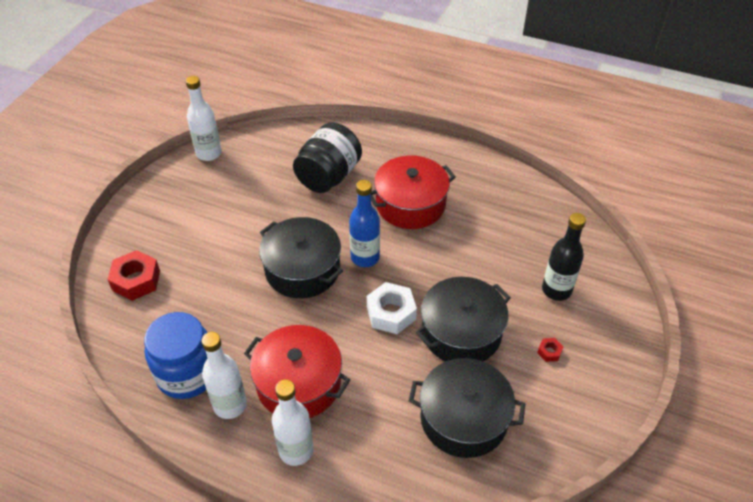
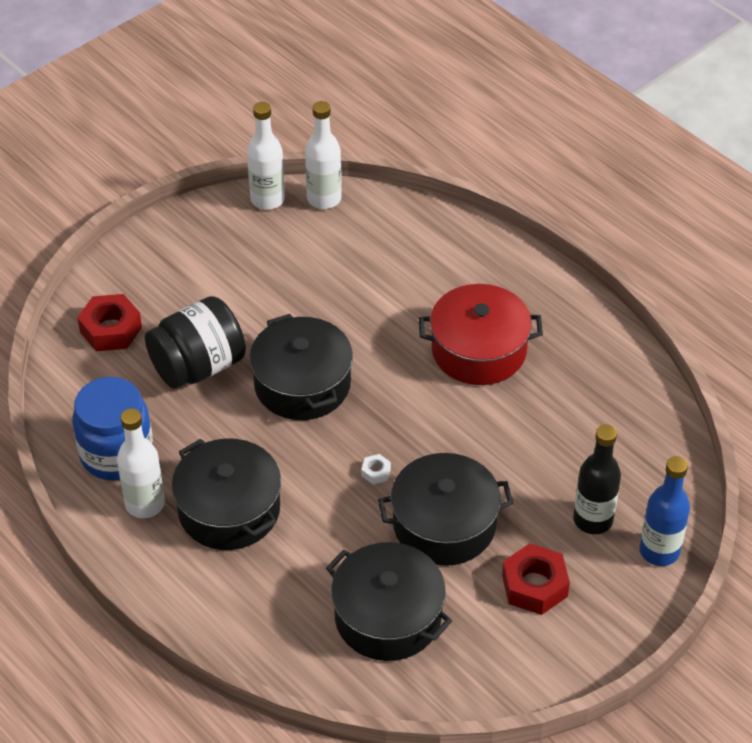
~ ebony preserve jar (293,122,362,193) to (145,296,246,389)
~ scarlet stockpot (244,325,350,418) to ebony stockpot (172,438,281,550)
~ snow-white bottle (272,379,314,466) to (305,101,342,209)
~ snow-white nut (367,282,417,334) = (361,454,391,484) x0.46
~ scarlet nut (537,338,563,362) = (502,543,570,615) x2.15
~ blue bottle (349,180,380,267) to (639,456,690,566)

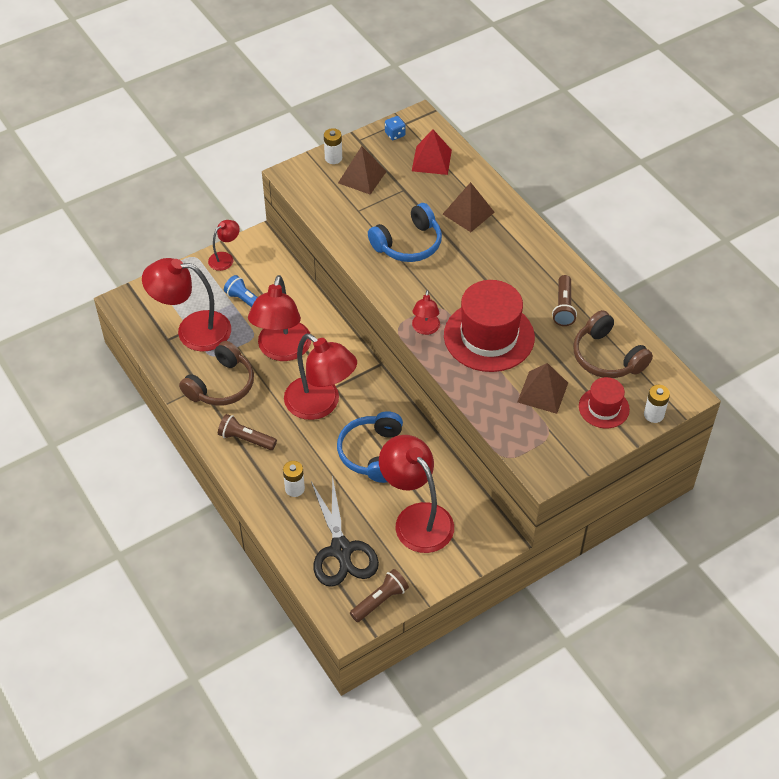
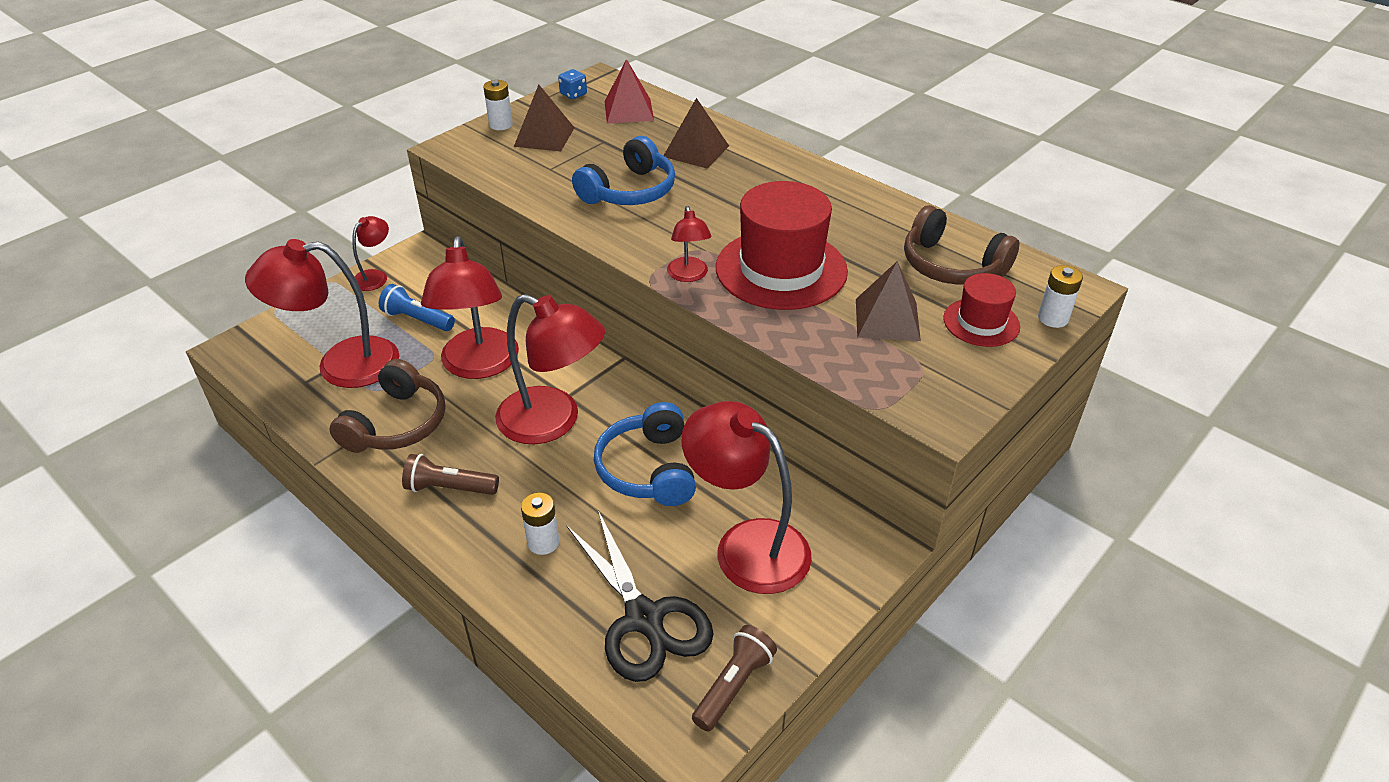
- dark brown pocket torch (552,275,577,326)

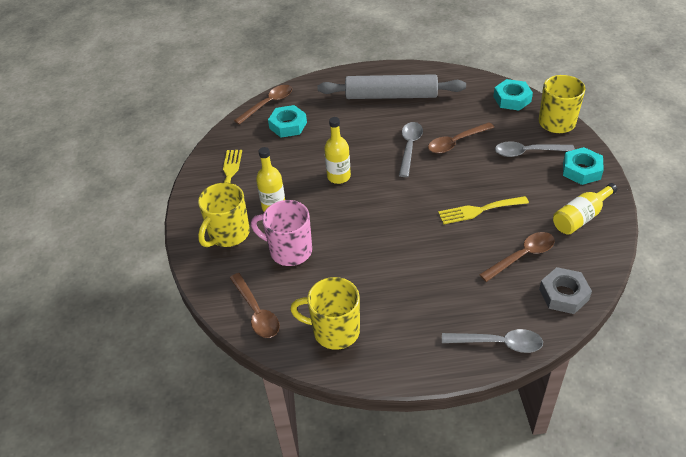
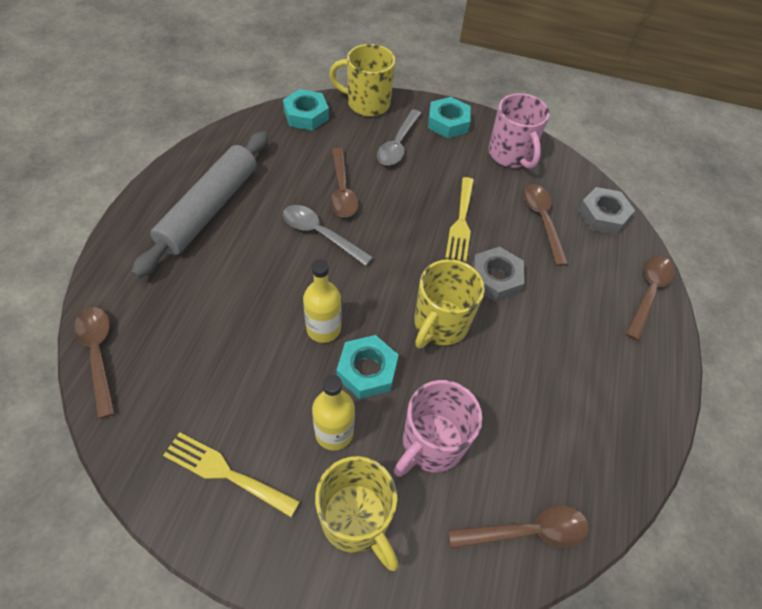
~ turquoise nut (268,105,307,138) to (337,335,398,399)
~ yellow tea mug (290,277,360,350) to (414,259,485,348)
+ gray nut (472,247,524,302)
~ yellow bottle (553,183,617,234) to pink tea mug (488,93,550,169)
~ gray spoon (442,329,543,353) to dark brown spoon (626,256,675,341)

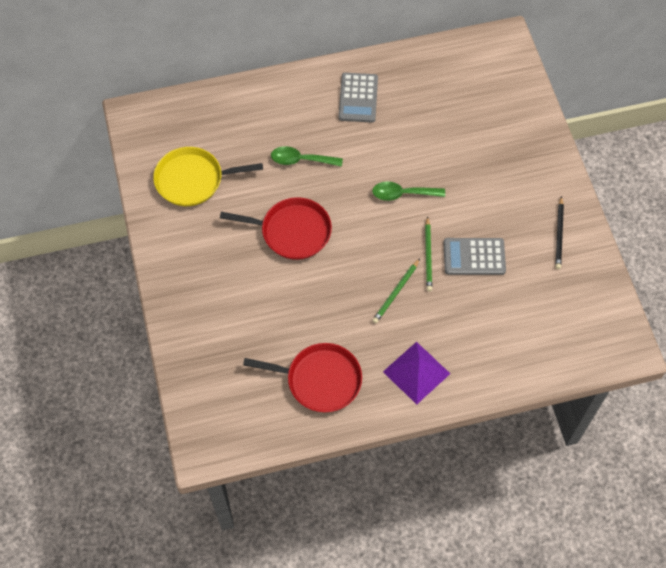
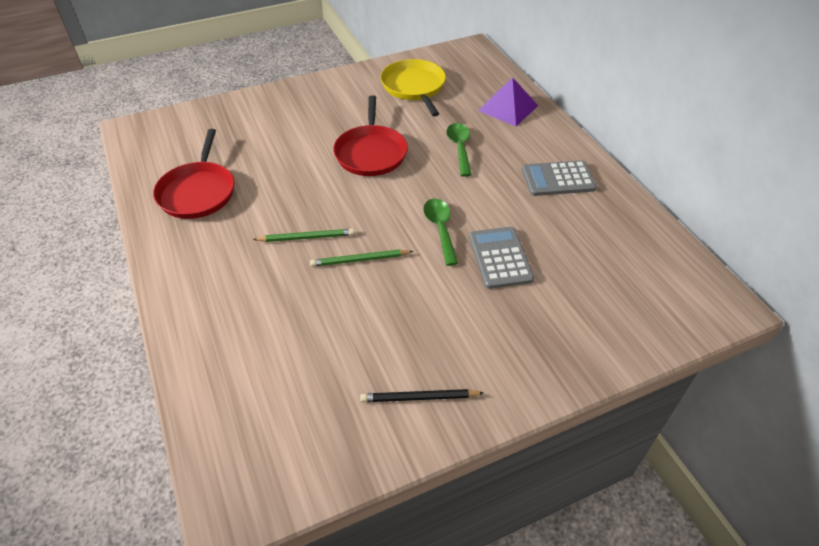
~ green wooden pencil (372,258,420,323) = (253,229,354,242) 150 degrees clockwise
~ gray calculator (443,238,506,275) to (469,227,534,289)
~ violet pyramid shape (383,342,450,405) to (478,77,538,126)

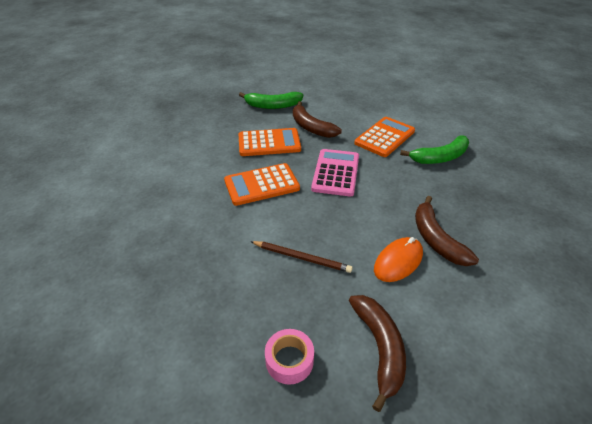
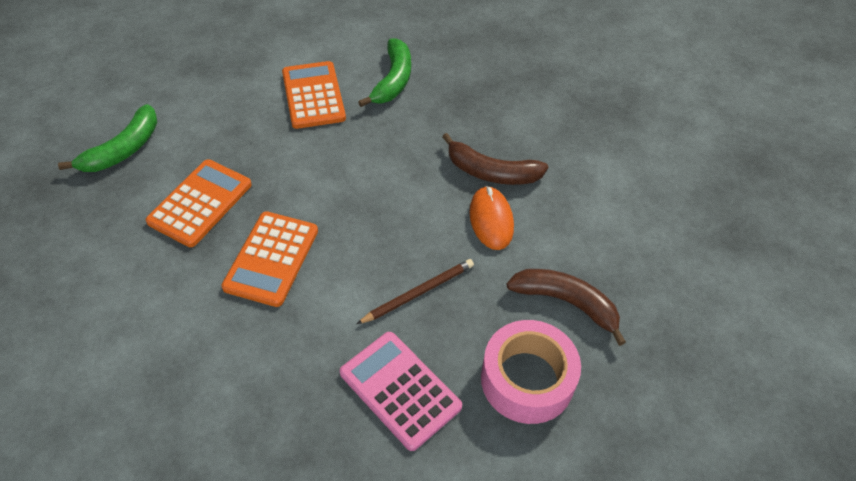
~ pink calculator (311,149,359,196) to (340,332,462,451)
~ pink tape (265,329,314,385) = (481,320,581,424) x1.75
- dark brown banana fruit (293,101,342,138)

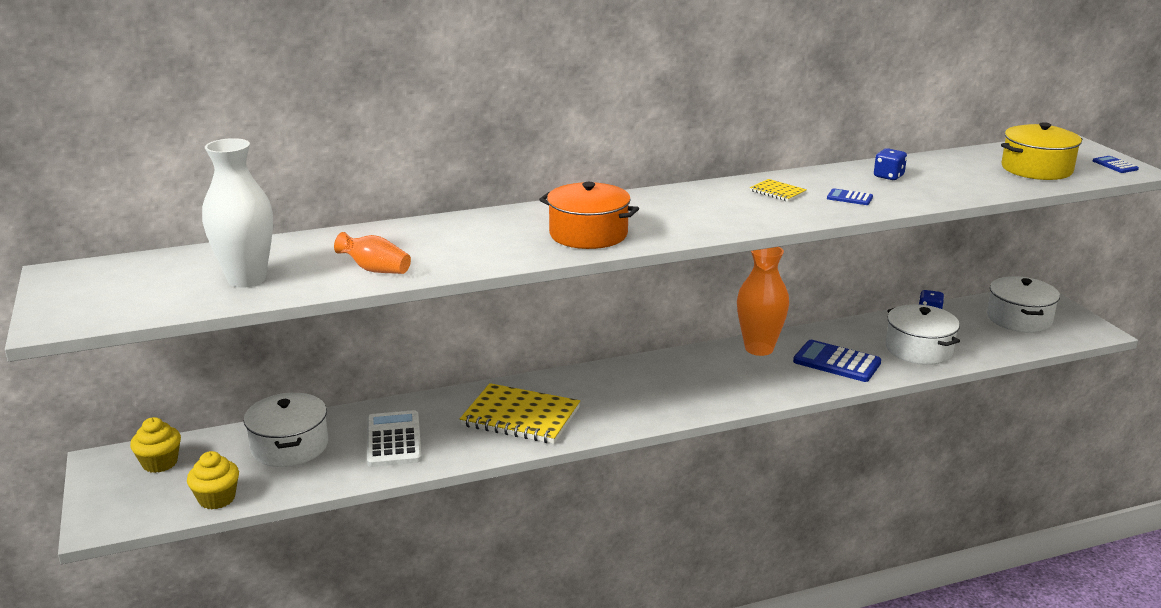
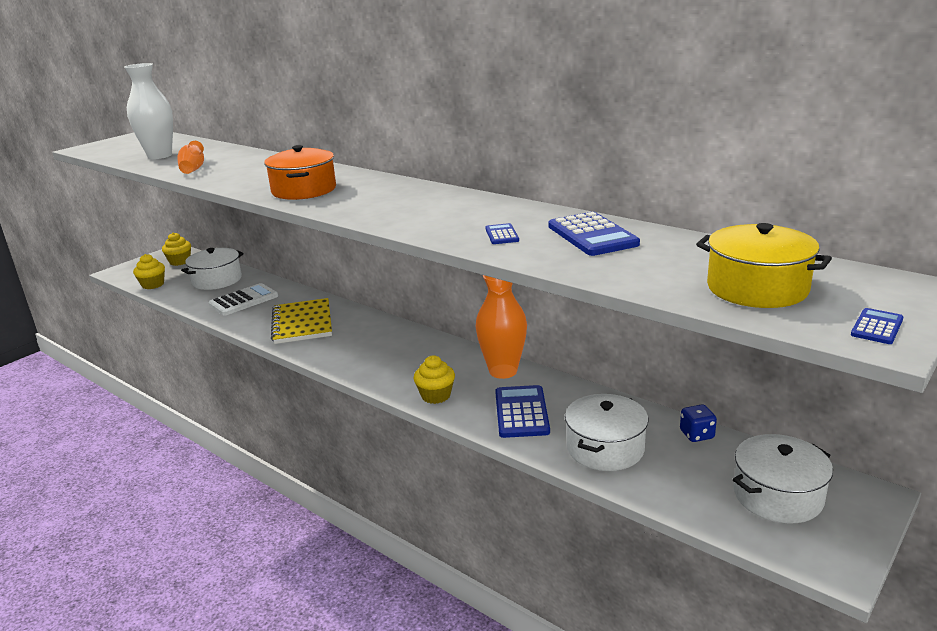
+ yellow muffin (414,355,455,404)
~ blue die (874,148,907,180) to blue calculator (549,212,640,256)
- yellow exercise book (750,179,807,201)

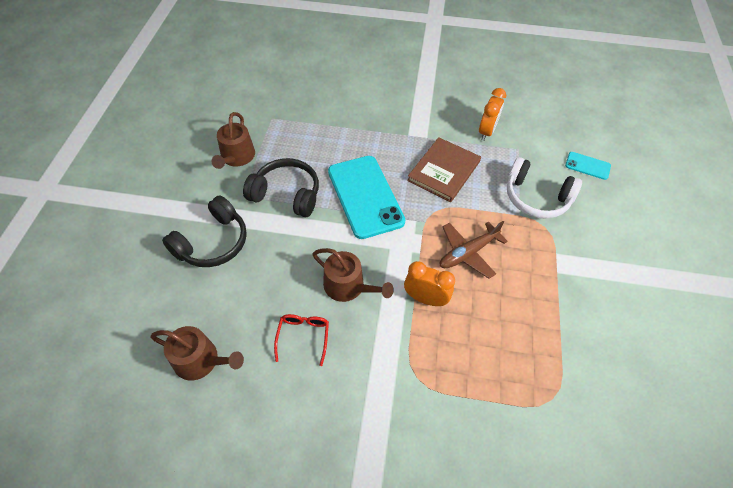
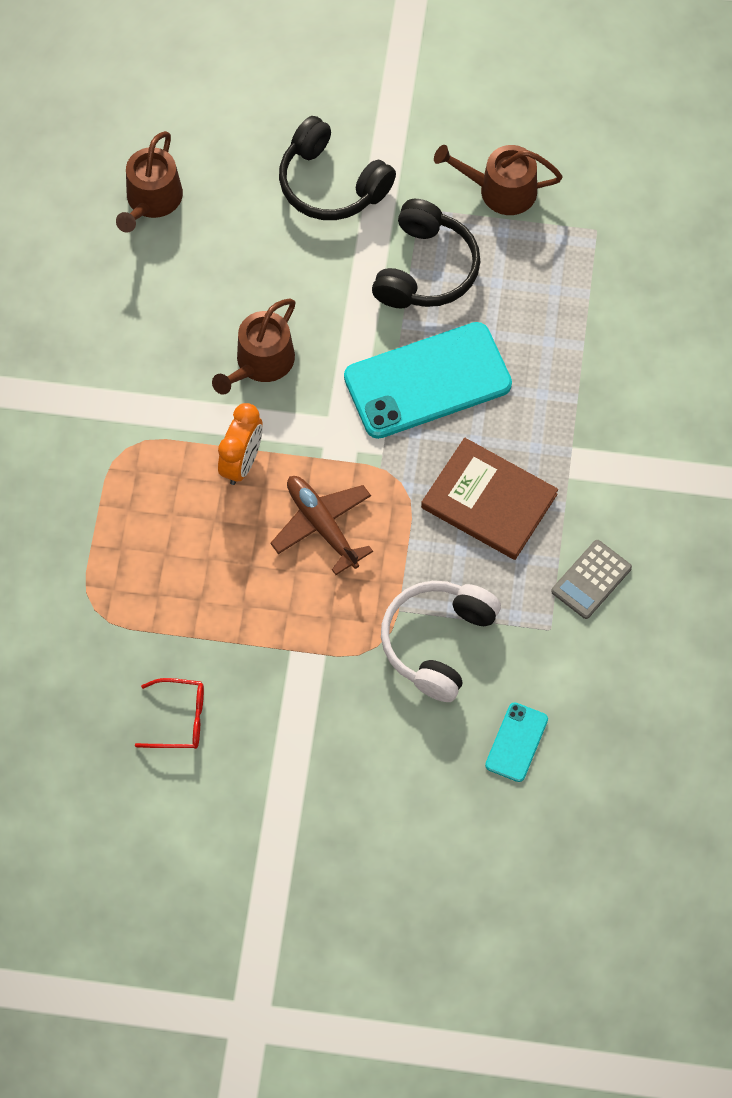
~ scarlet glasses (274,314,329,366) to (135,678,204,749)
~ bright orange clock (479,88,506,141) to gray calculator (551,540,632,619)

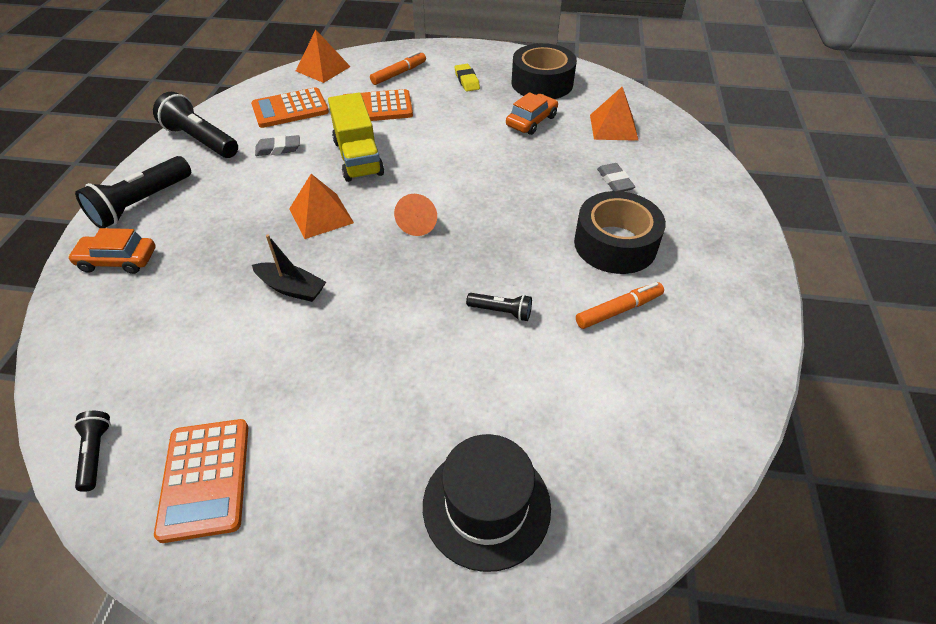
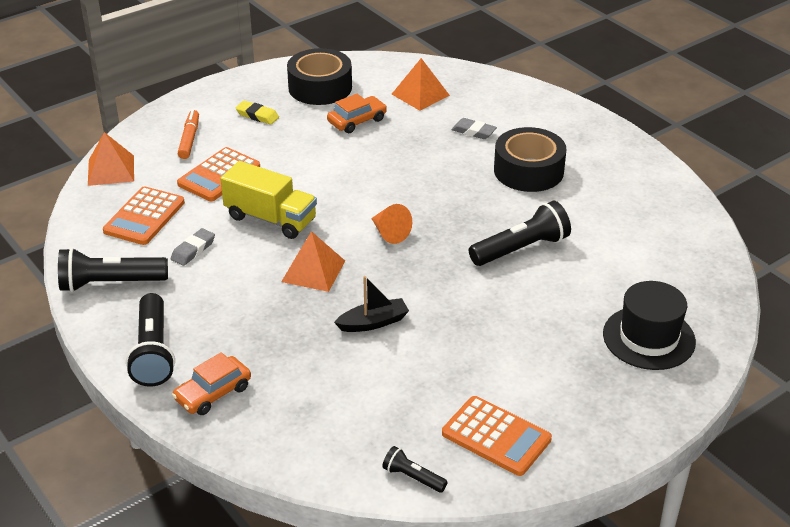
~ bright orange automobile (506,92,558,135) = (327,94,387,133) 60 degrees clockwise
~ ebony pocket torch (466,293,532,321) = (469,201,571,266) x1.93
- bright orange marker pen (576,282,664,329)

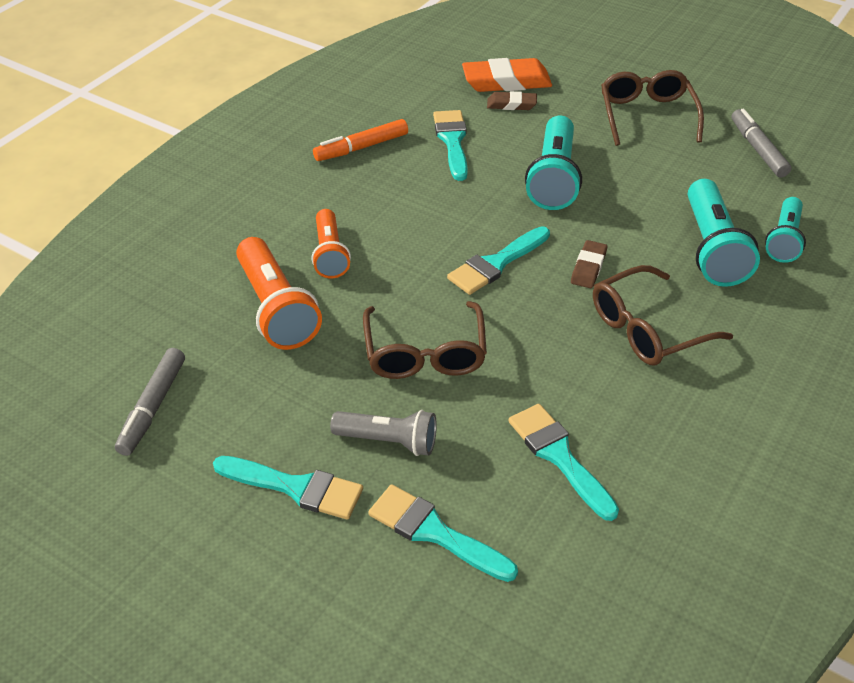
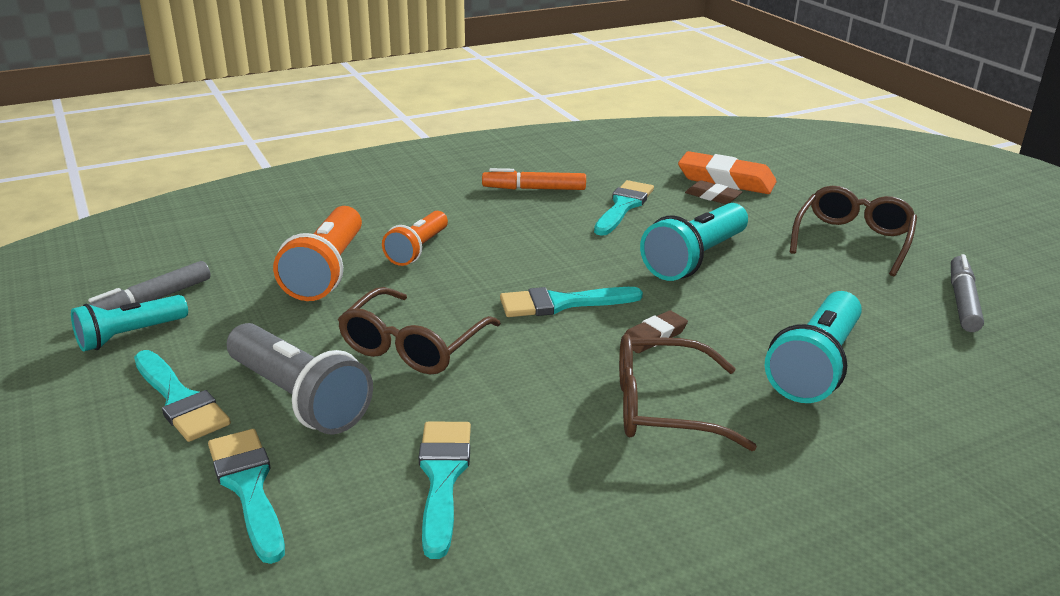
~ turquoise pocket torch (765,197,806,263) to (71,295,188,352)
~ gray pocket torch (330,410,437,456) = (227,323,373,434) x1.55

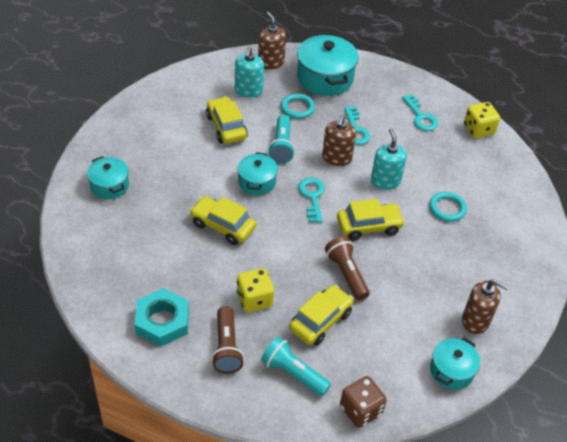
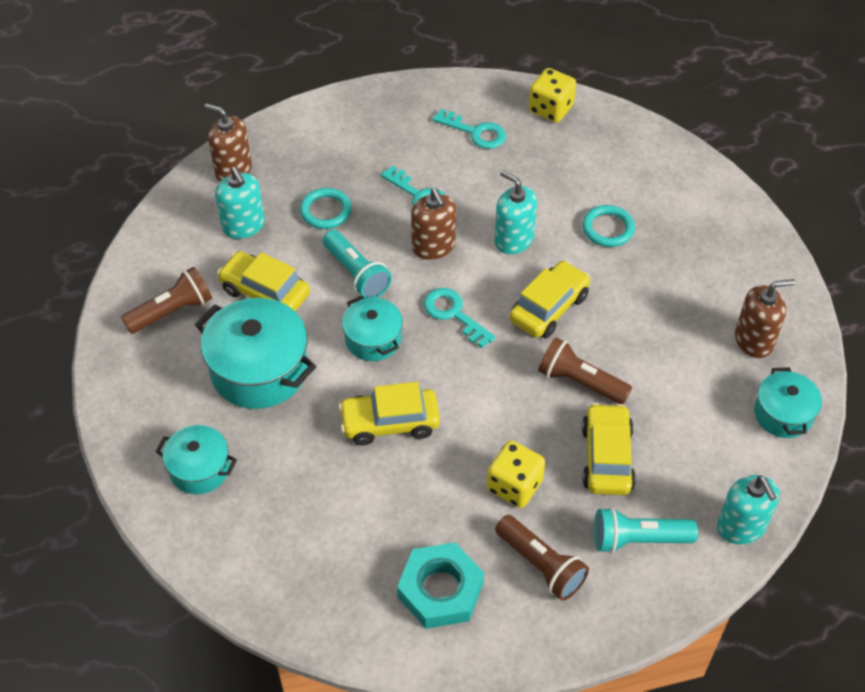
+ dark brown pocket torch (121,267,212,334)
~ turquoise stockpot (297,34,359,96) to (195,298,316,409)
~ dark brown die (340,376,387,428) to turquoise pump bottle (717,475,780,544)

